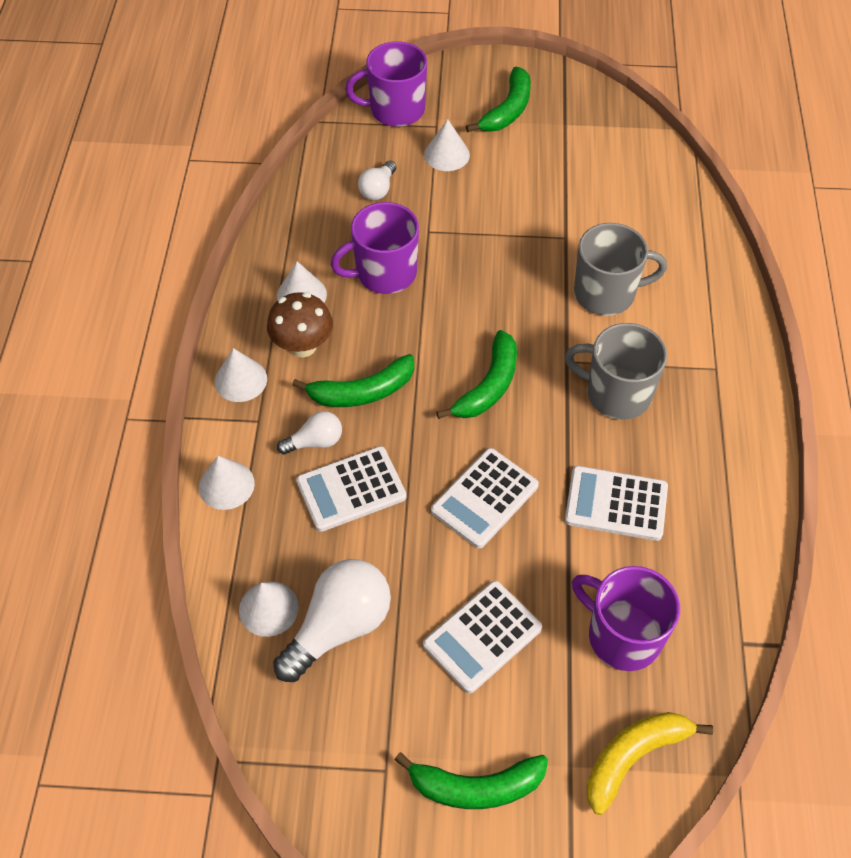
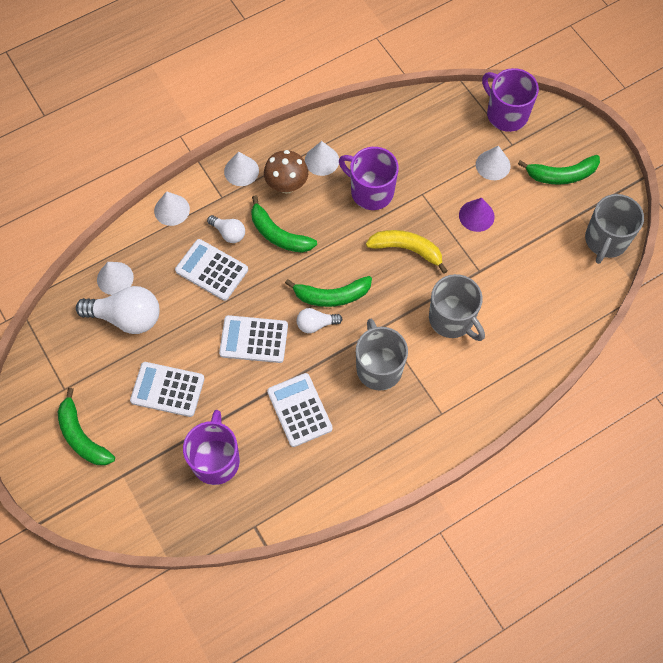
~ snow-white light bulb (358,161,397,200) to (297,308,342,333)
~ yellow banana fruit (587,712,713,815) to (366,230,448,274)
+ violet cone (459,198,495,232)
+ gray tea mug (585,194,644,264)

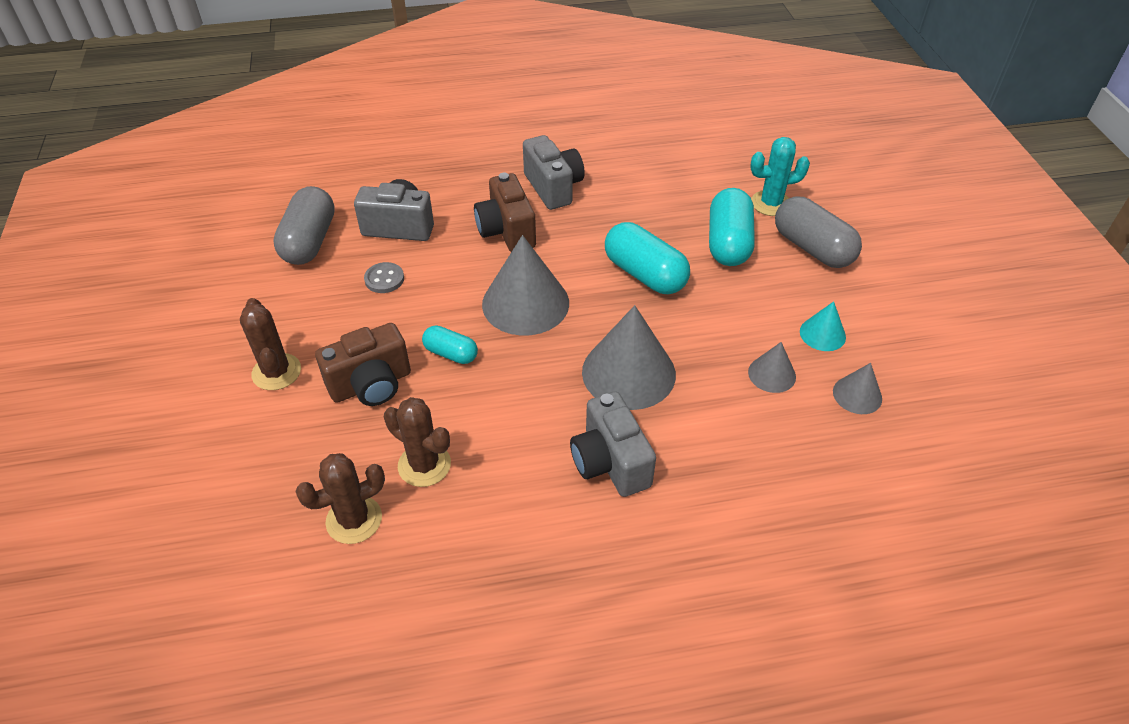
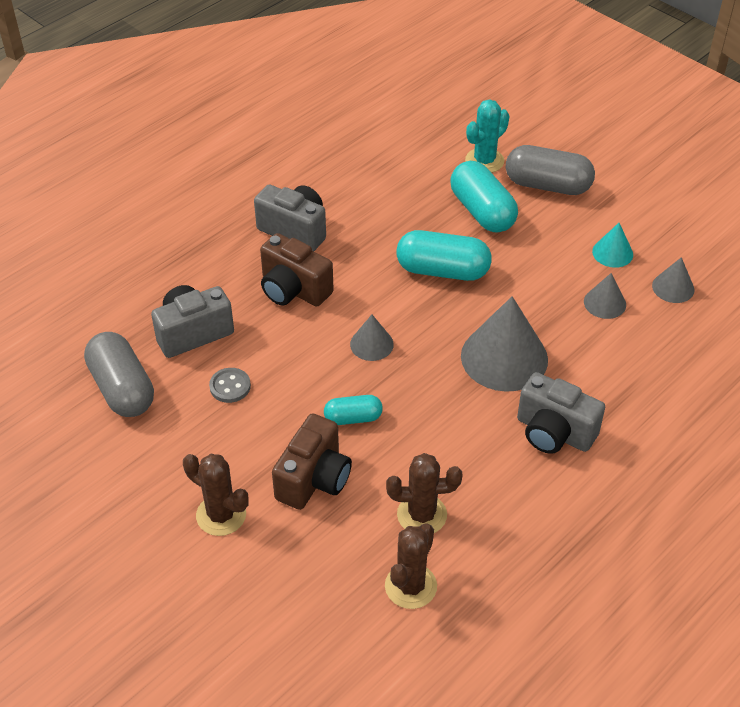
~ gray cone (482,235,569,336) = (350,315,394,361) x0.50

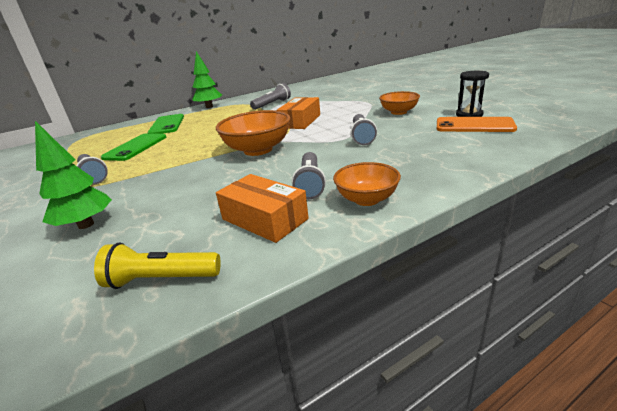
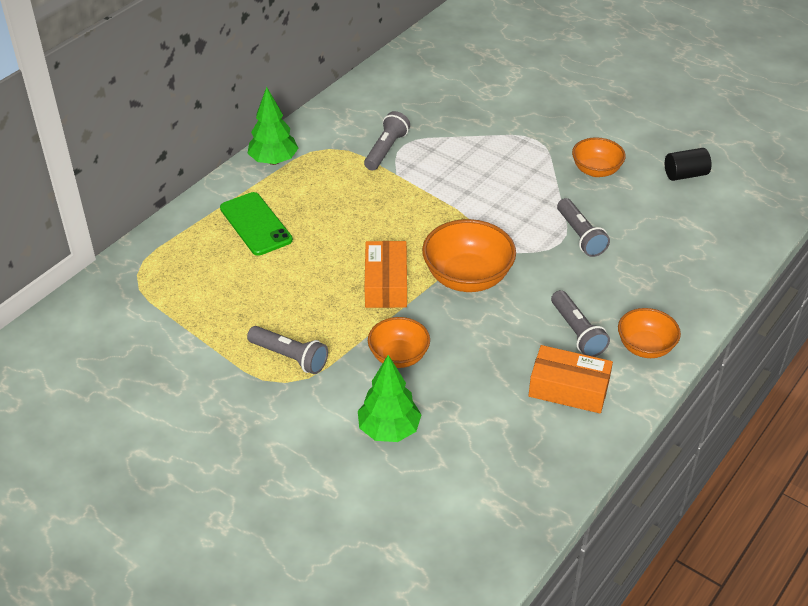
~ bright orange parcel (277,97,320,129) to (364,241,407,308)
+ bright orange serving bowl (368,317,430,368)
~ ebony hourglass (456,71,489,117) to ebony cylinder shape (665,148,711,181)
- yellow pocket torch (94,243,221,289)
- green mobile phone (101,134,166,161)
- bright orange mobile phone (437,117,517,132)

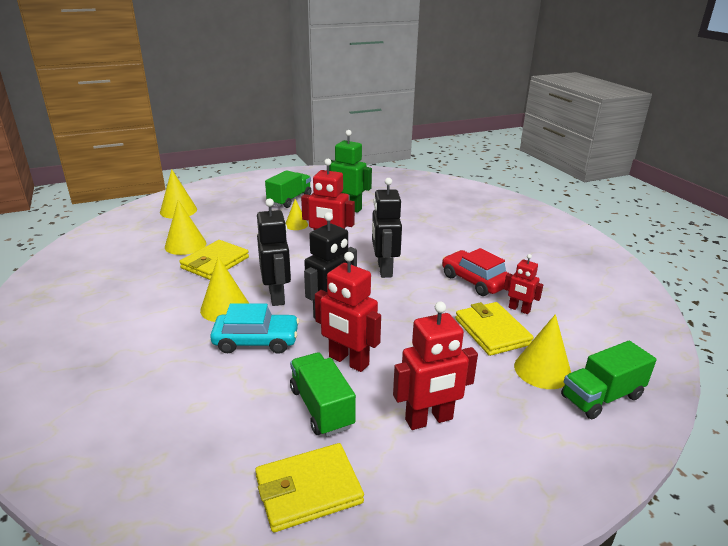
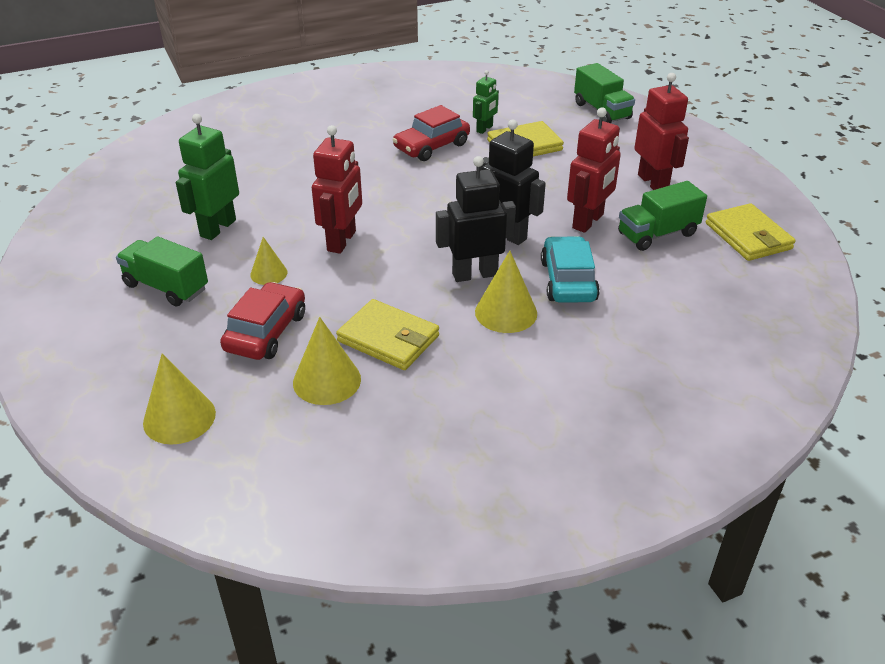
+ scarlet automobile (220,282,305,360)
~ scarlet robot (504,254,543,314) to green robot (473,70,499,134)
- ebony robot (372,178,402,278)
- yellow cone (514,314,571,389)

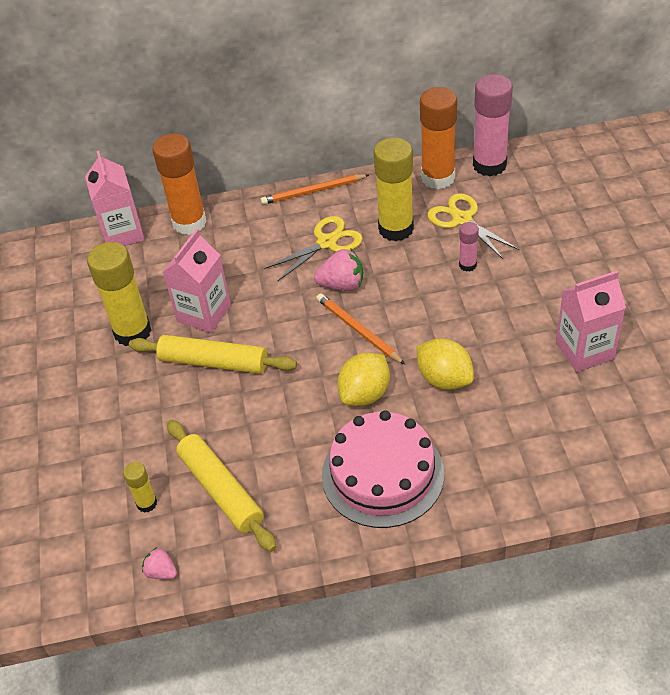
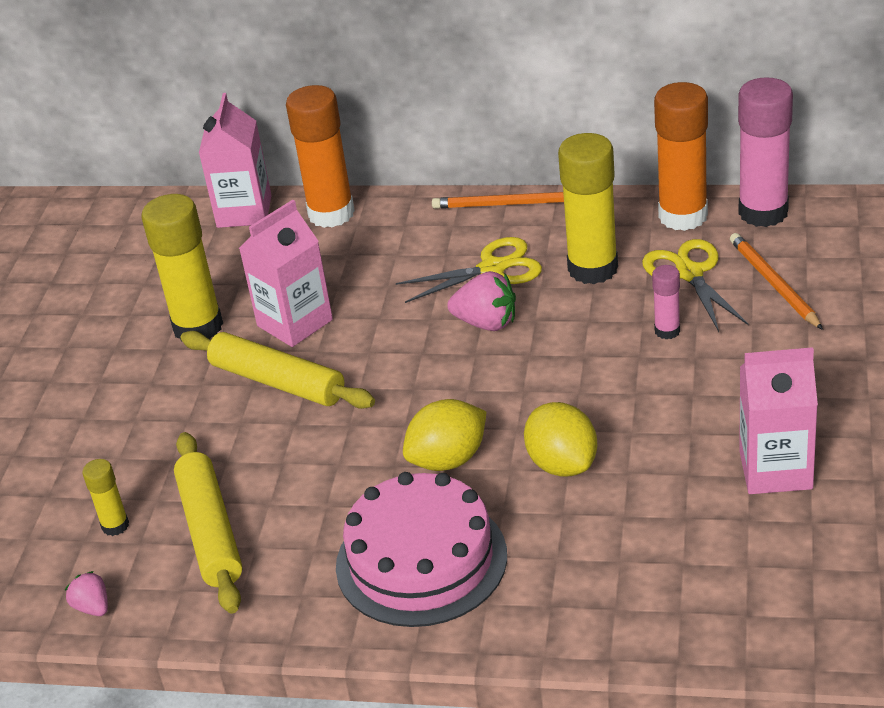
~ bright orange wooden pencil (316,293,405,364) to (730,233,823,330)

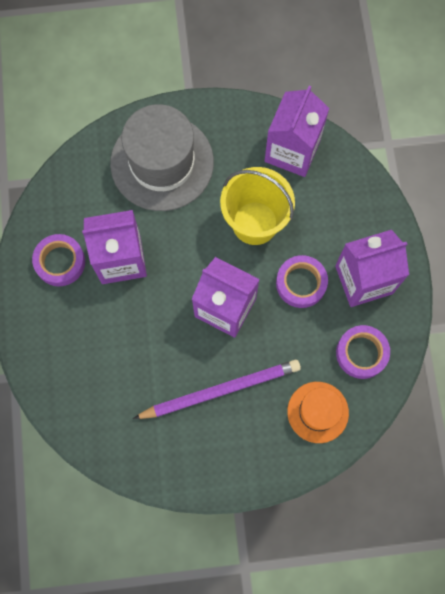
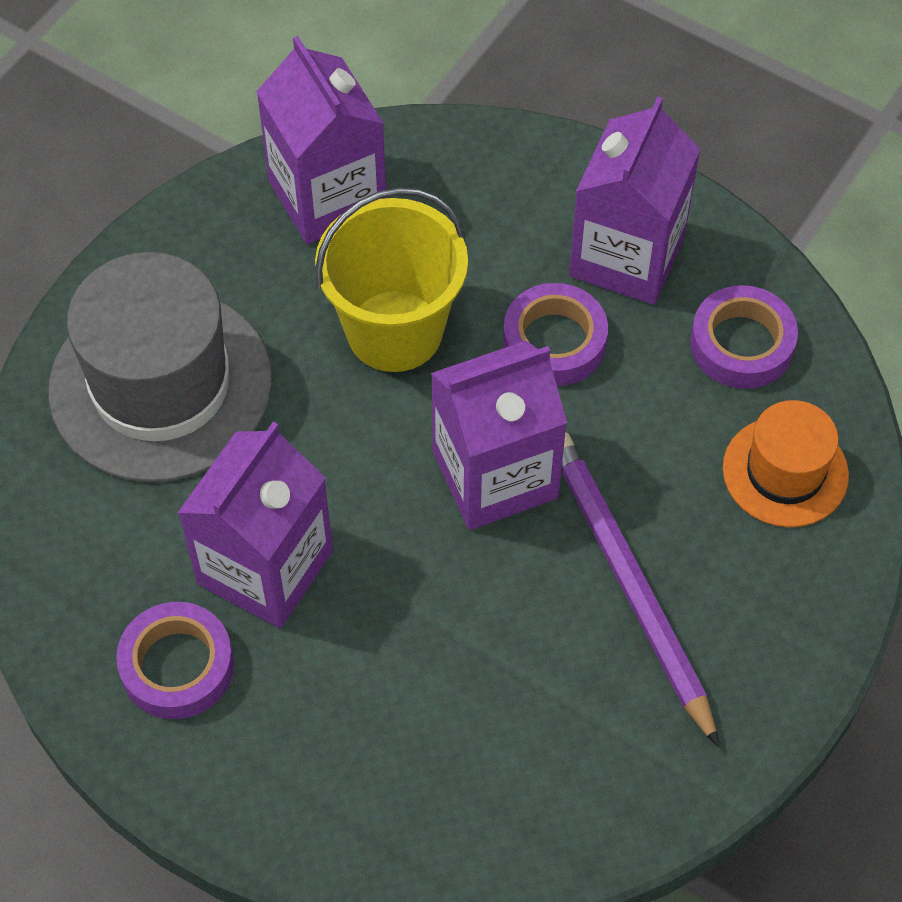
~ violet wooden pencil (133,360,301,419) = (561,432,719,747) 45 degrees counterclockwise

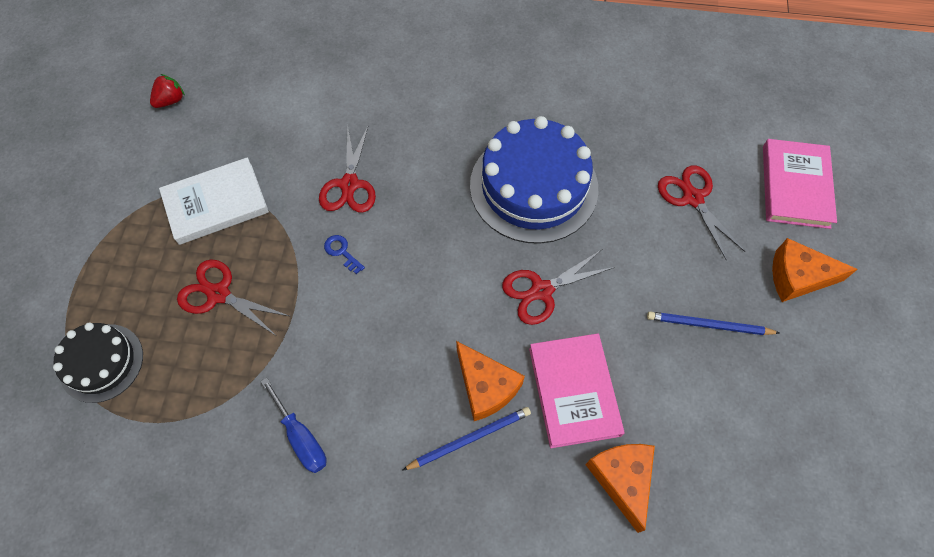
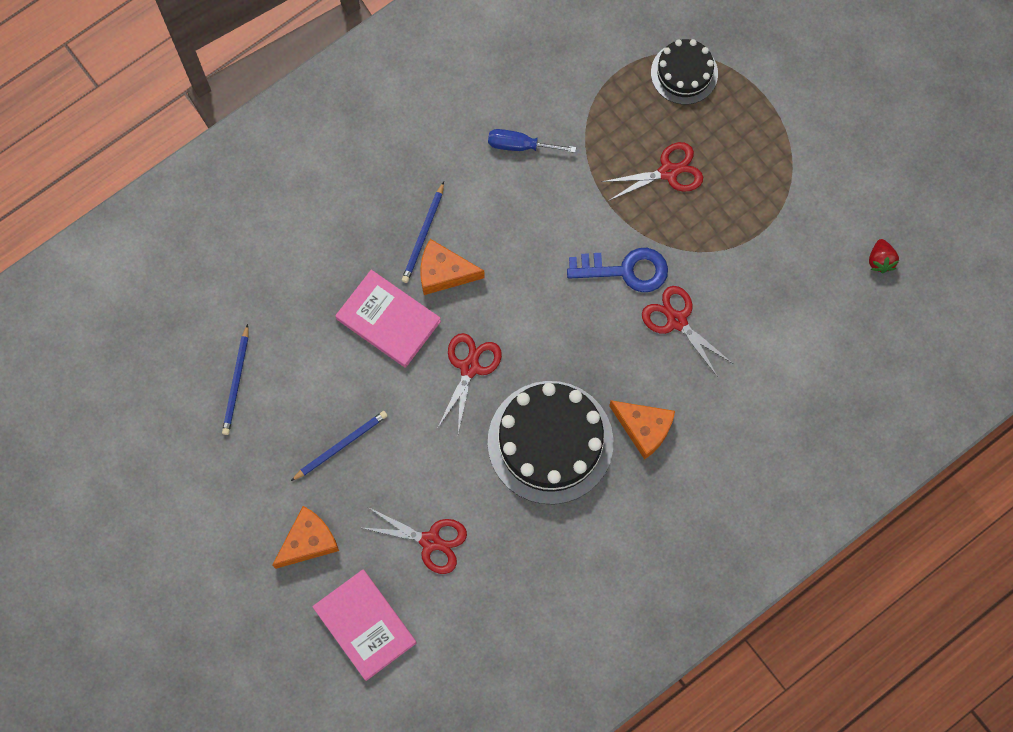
+ blue wooden pencil (222,324,248,435)
~ blue cake (470,116,598,244) to ebony cake (488,381,613,504)
~ blue key (324,235,365,274) = (567,248,668,292) x2.16
~ bright orange cheese (585,444,655,533) to (609,400,675,460)
- snow-white hardback (159,157,269,245)

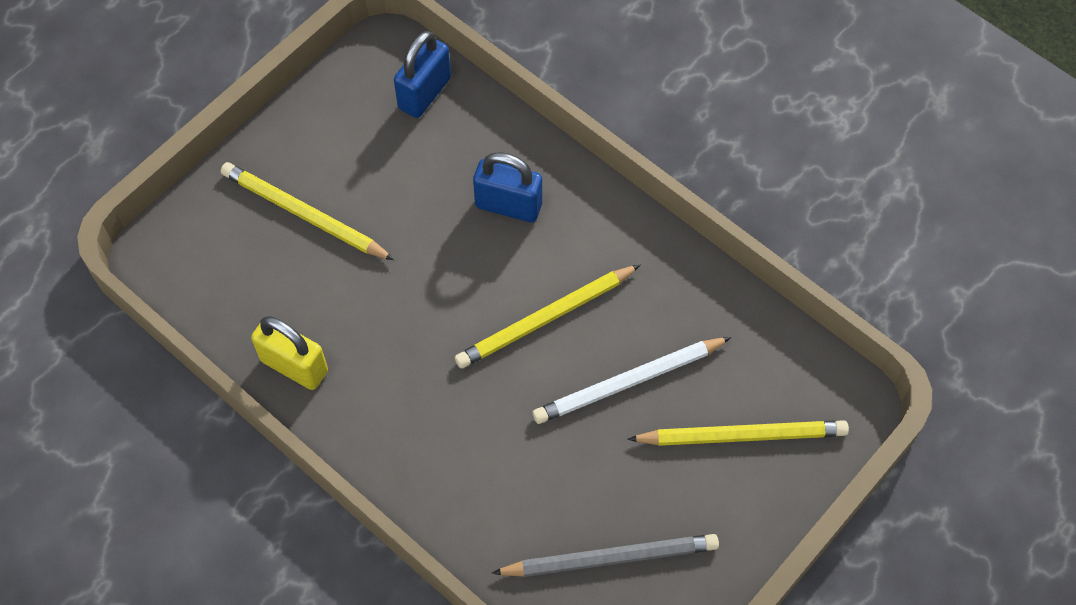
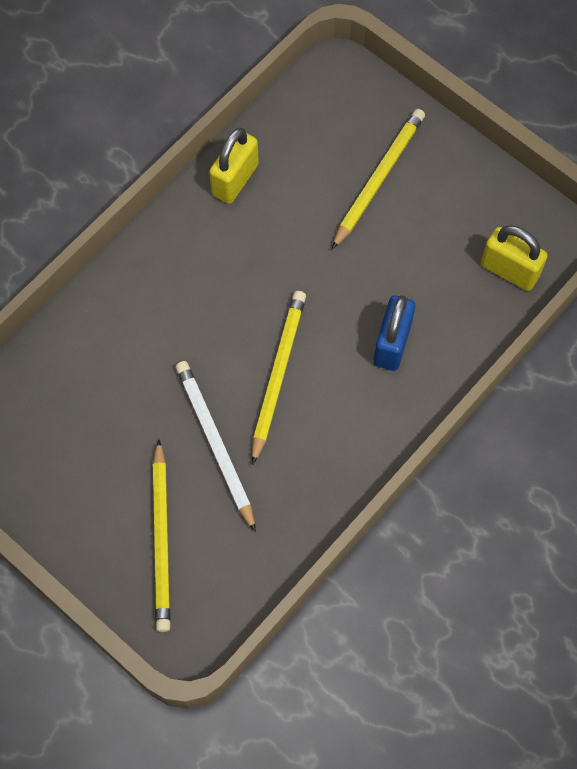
~ yellow wooden pencil (455,265,640,368) = (252,291,306,465) 45 degrees clockwise
~ blue lock (394,31,451,118) to yellow lock (481,225,548,291)
- gray wooden pencil (492,534,719,577)

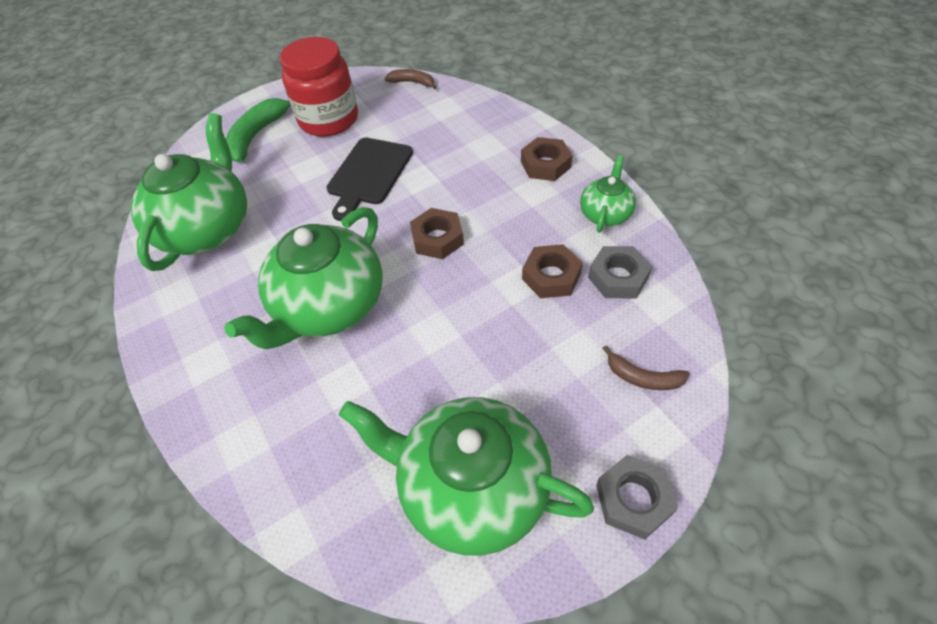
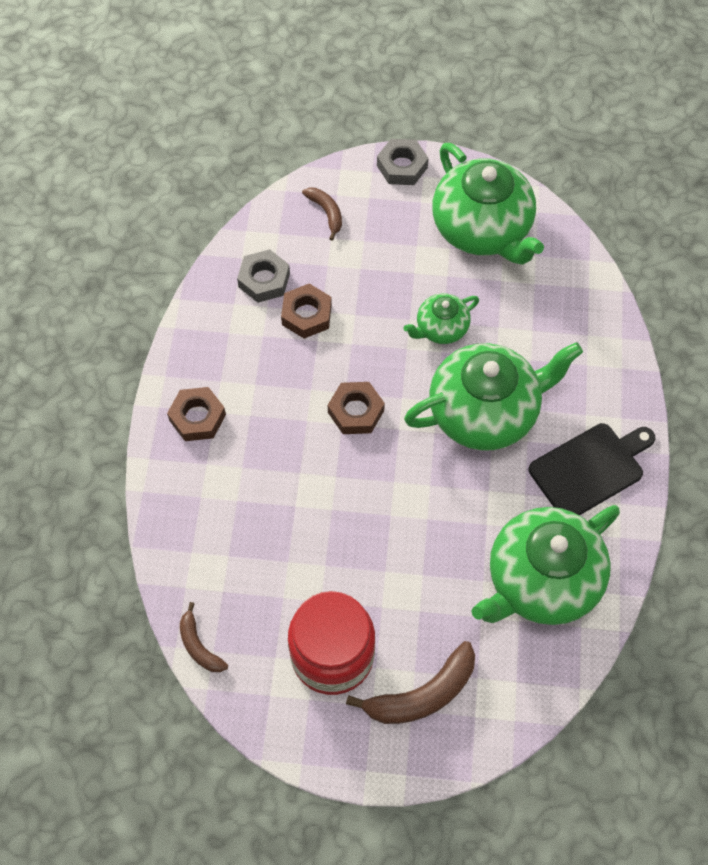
~ green banana fruit (226,98,291,162) to dark brown banana fruit (346,641,475,724)
~ green china teapot (580,155,636,233) to (404,293,479,344)
~ ebony chopping board (327,138,413,221) to (529,423,655,515)

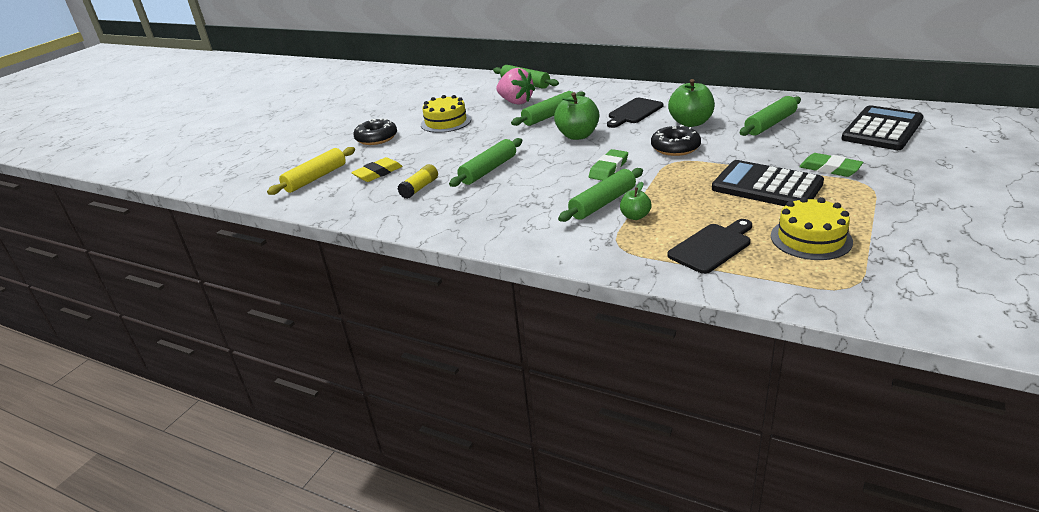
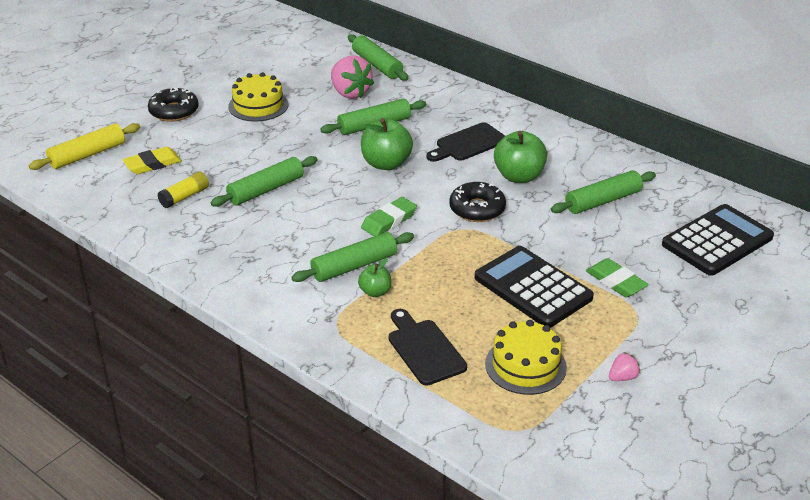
~ ebony chopping board (668,219,752,274) = (389,309,467,386) 90 degrees counterclockwise
+ pink toy strawberry (609,352,640,381)

